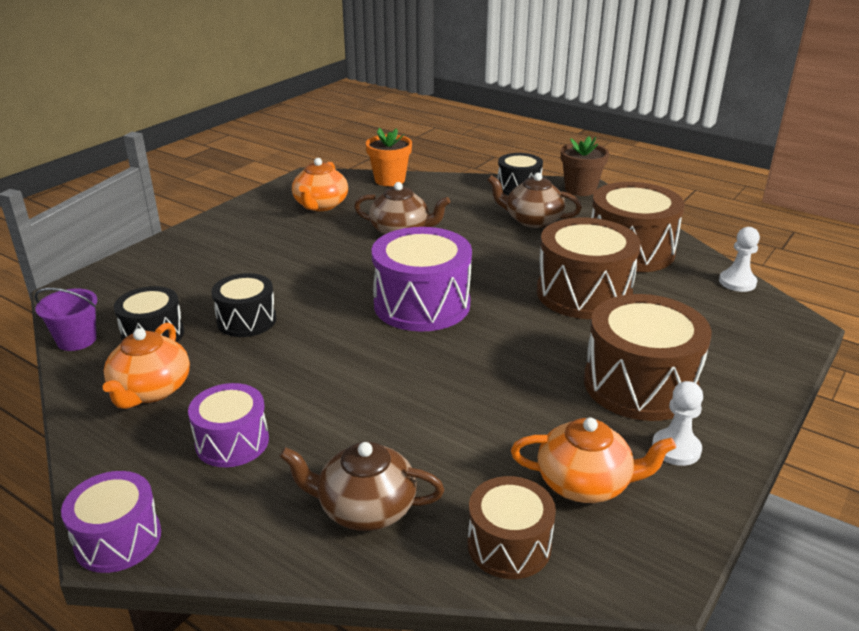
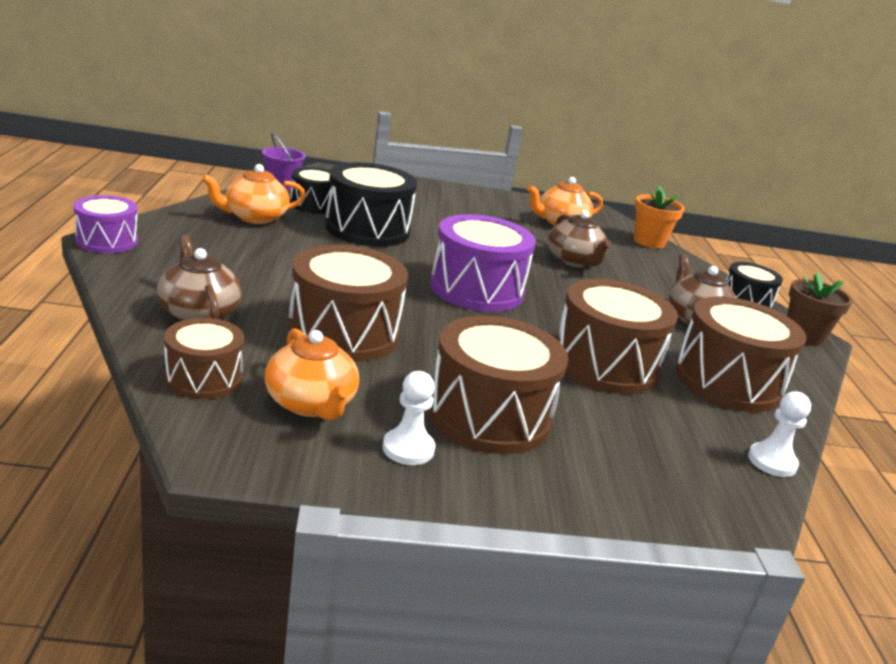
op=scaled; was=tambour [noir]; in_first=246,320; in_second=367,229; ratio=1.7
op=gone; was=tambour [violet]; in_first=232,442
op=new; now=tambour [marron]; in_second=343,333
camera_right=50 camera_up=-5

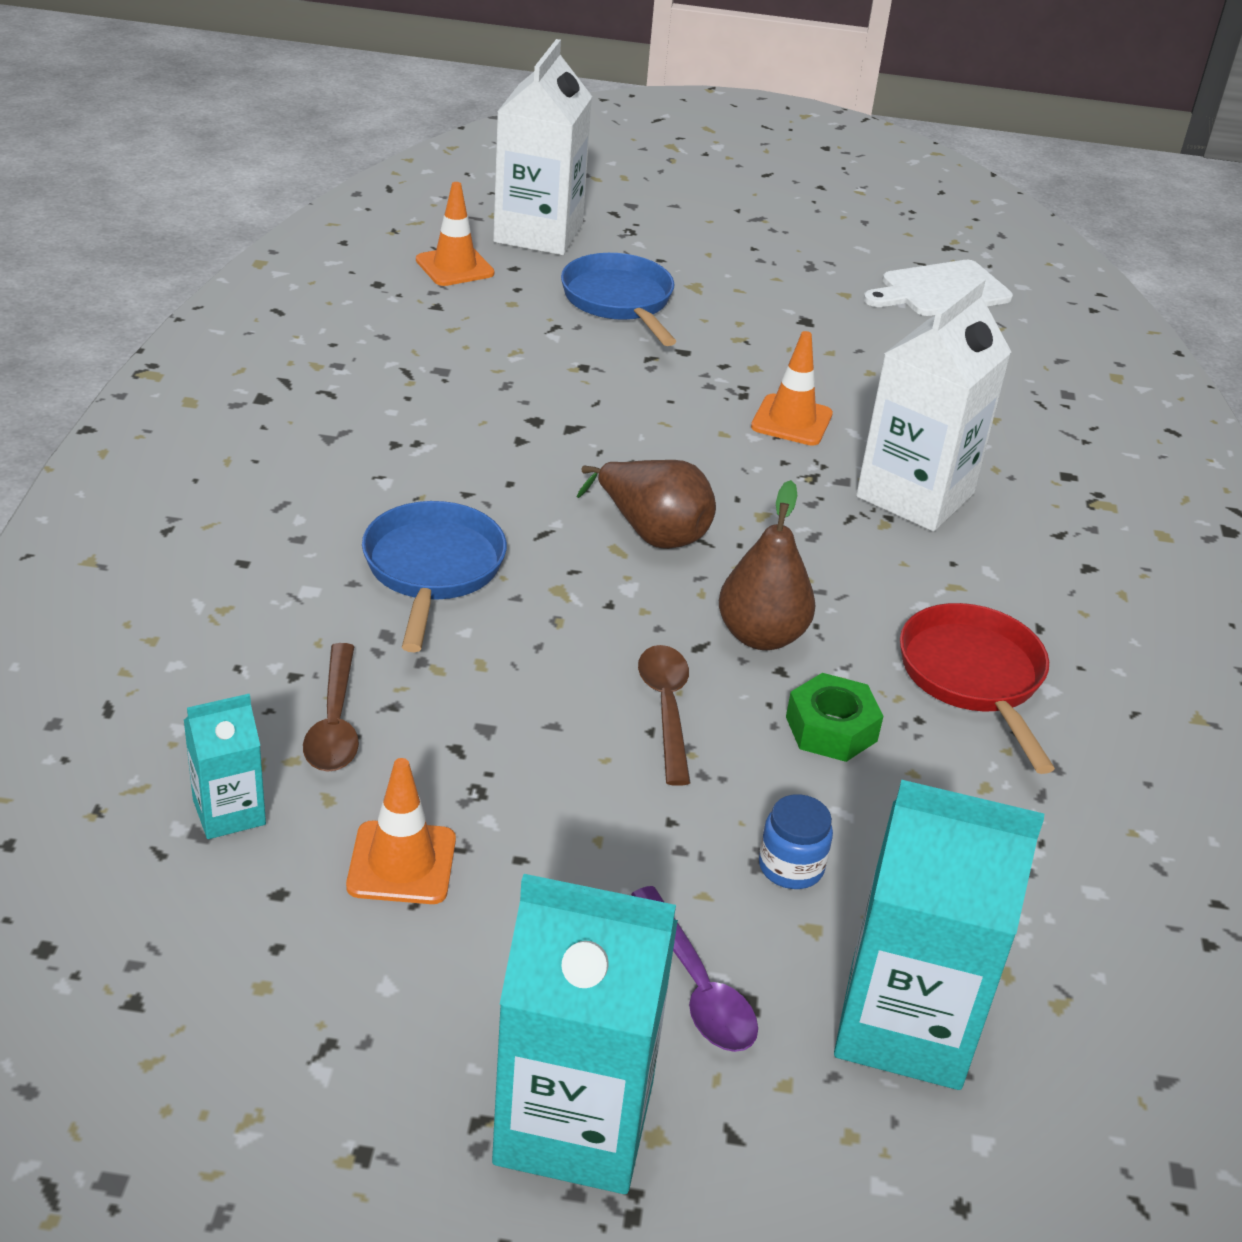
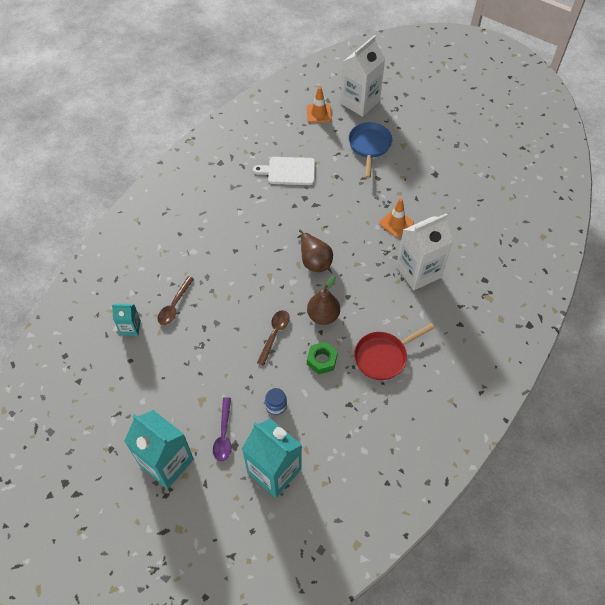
op=shifted; was=planche à découper [blanc]; in_first=941,290; in_second=289,171
op=gone; was=poêle [bleu]; in_first=432,570
op=rotated; was=poêle [rouge]; in_first=973,677; in_second=383,357; clockwise=-135
op=gone; was=cône de chantier [orange]; in_first=401,863
camera_right=30 camera_up=20

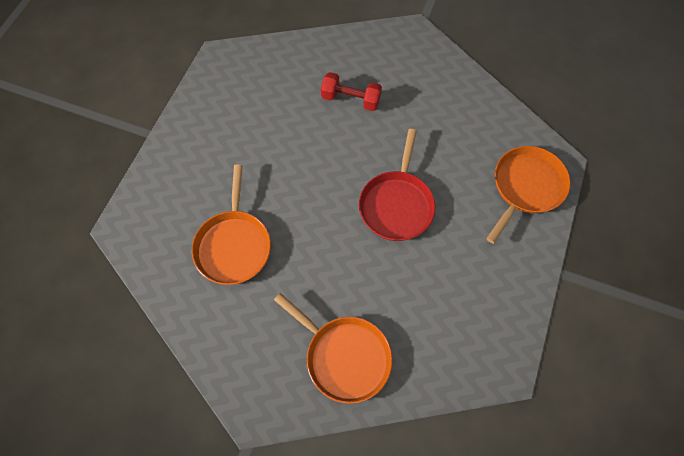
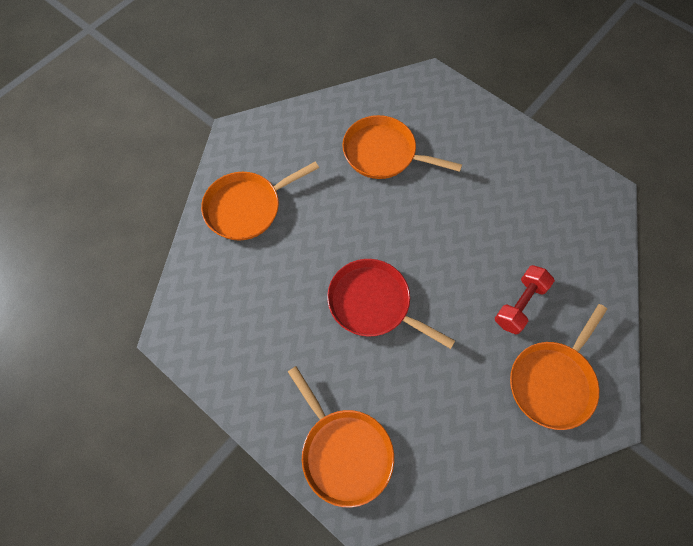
op=new; now=poêle [orange]; in_second=553,382
camera_right=110 camera_up=0

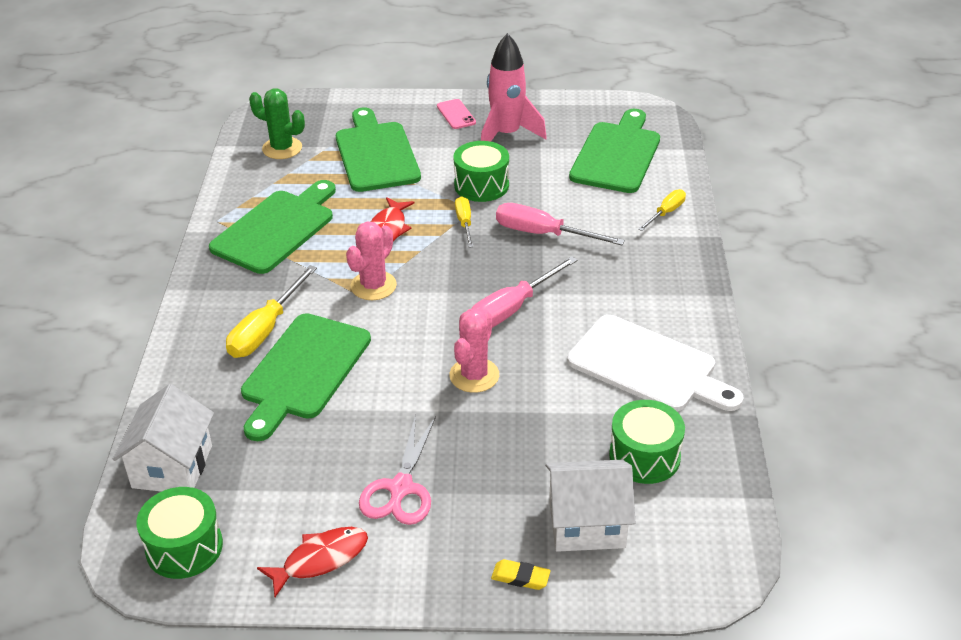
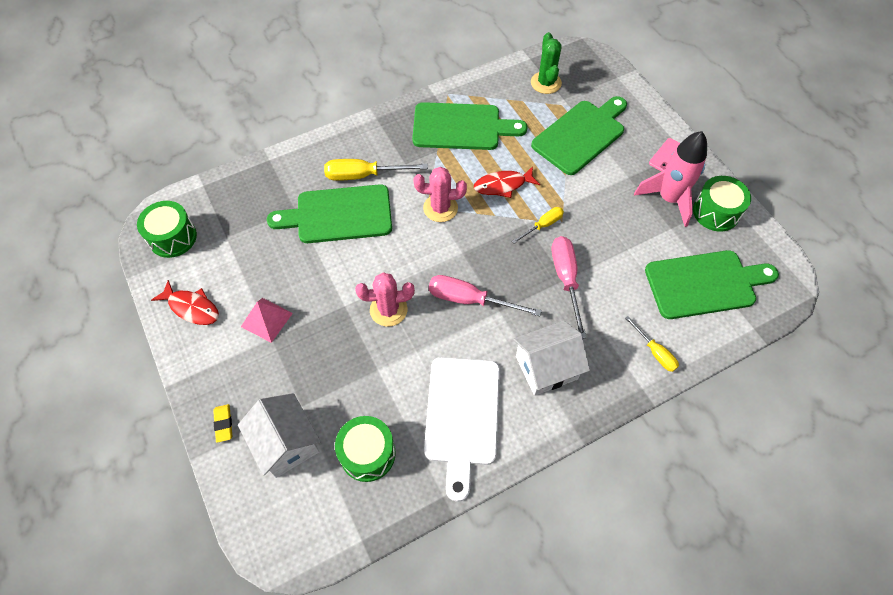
op=shifted; was=tambour [vert]; in_first=481,185; in_second=716,212
op=rotated; was=tournevis [jaune]; in_first=666,213; in_second=655,352; clockwise=45
op=shifted; was=maison [blanc]; in_first=172,466; in_second=546,367
op=swapped; was=ciseaux [rose]; now=pyramide [rose]; in_first=401,488; in_second=266,319
camera_right=60 camera_up=20

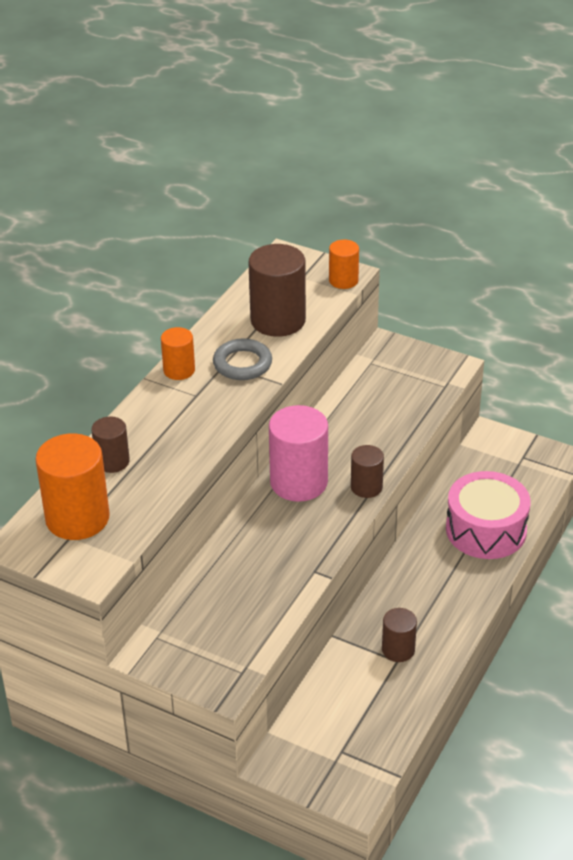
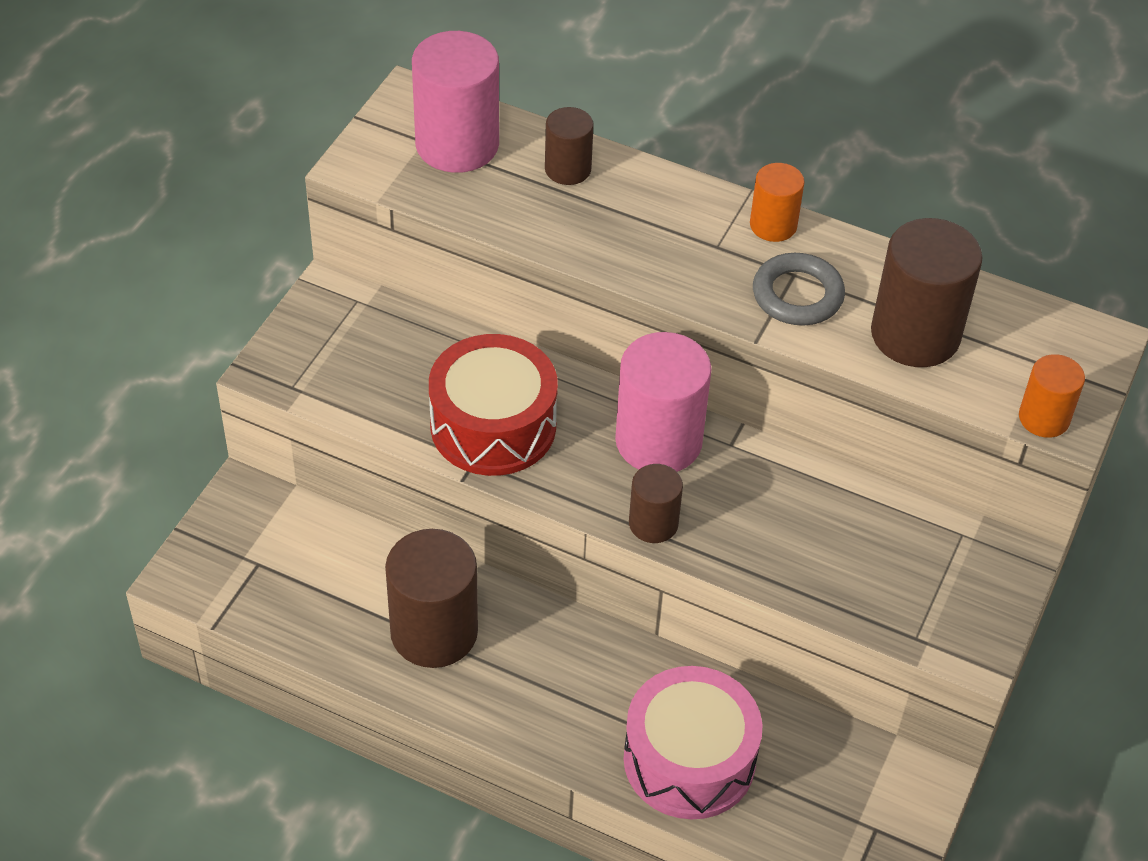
op=repainted; was=cylindre [orange]; now=cylindre [rose]; in_first=77,518; in_second=457,144
op=scaled; was=cylindre [marron]; in_first=398,650; in_second=434,632; ratio=1.81
op=new; now=tambour [rouge]; in_second=493,425
camera_right=85 camera_up=10

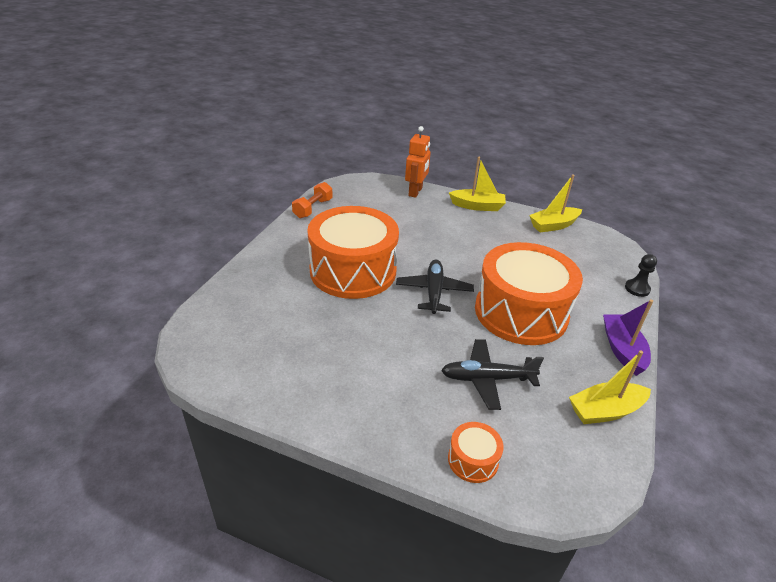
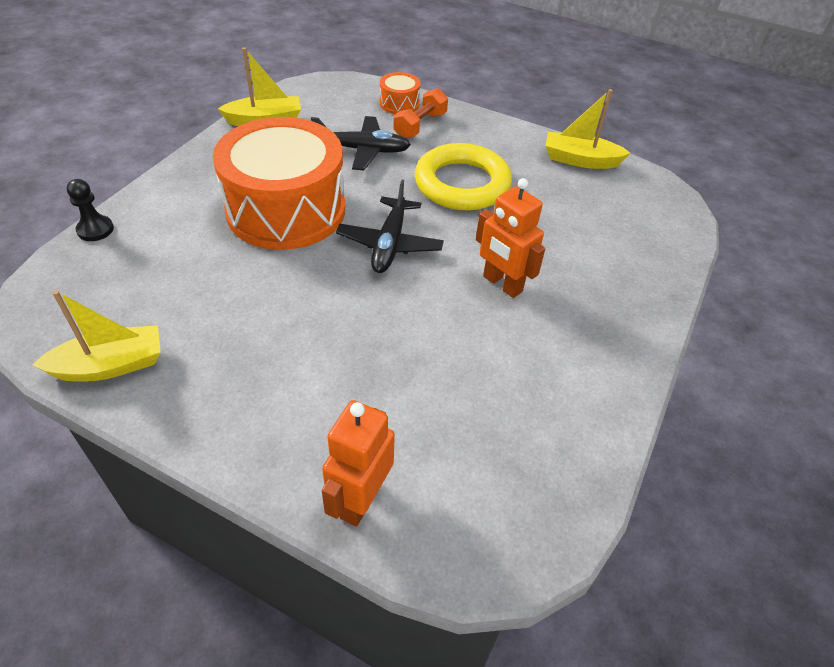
op=shifted; was=bateau [jaune]; in_first=477,206; in_second=580,160
op=shifted; was=haltère [orange]; in_first=313,208; in_second=420,125
op=swapped; was=tambour [orange]; now=robot [orange]; in_first=353,271; in_second=502,284
op=gone; was=bateau [violet]; in_first=622,350
op=new; now=anneau [jaune]; in_second=462,184
camera_right=-175 camera_up=10

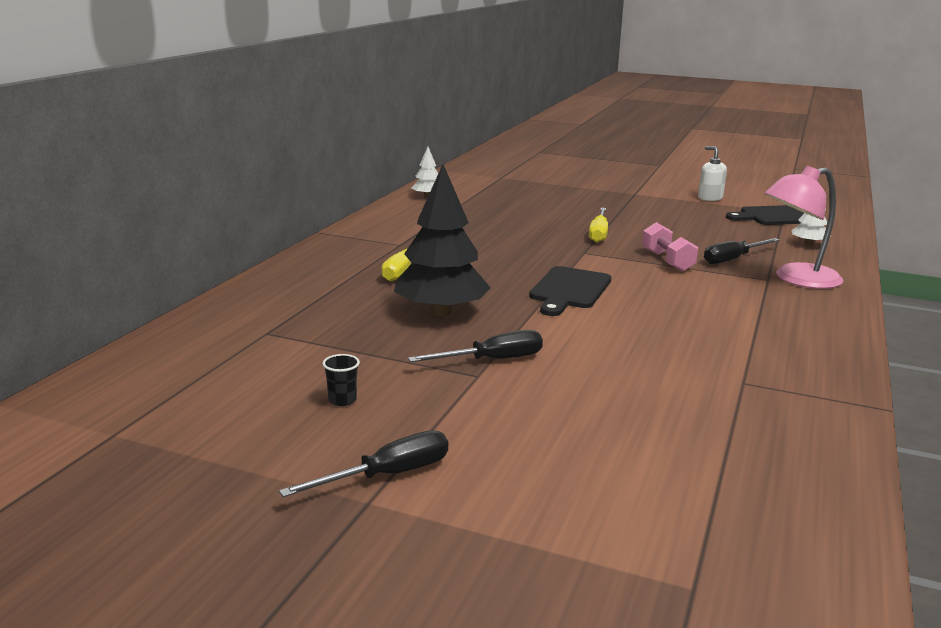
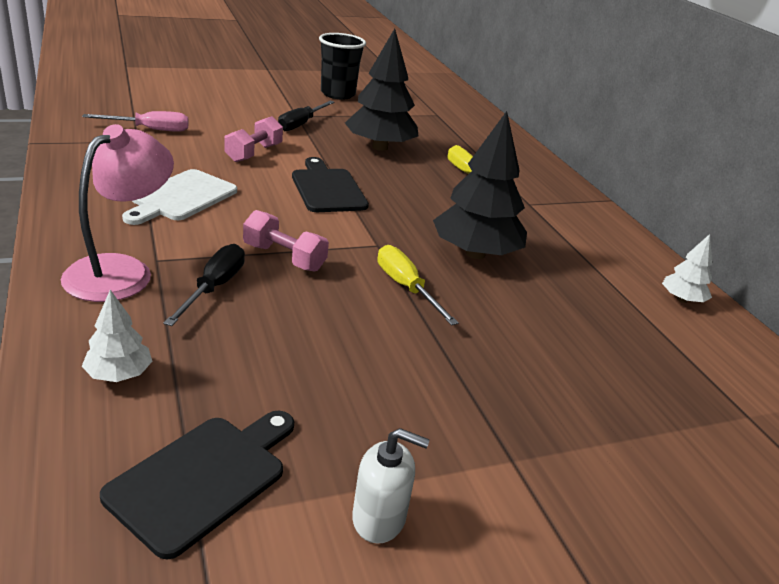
op=scaled; was=gobelet [noir]; in_first=342,400; in_second=338,94; ratio=2.35
op=gone; was=tournevis [noir]; in_first=387,475
op=new; now=tournevis [rose]; in_second=150,129
op=new; now=arbre [noir]; in_second=475,253
op=new; now=haltère [rose]; in_second=254,153
op=new; now=planche à découper [blanc]; in_second=181,197
camera_right=135 camera_up=10

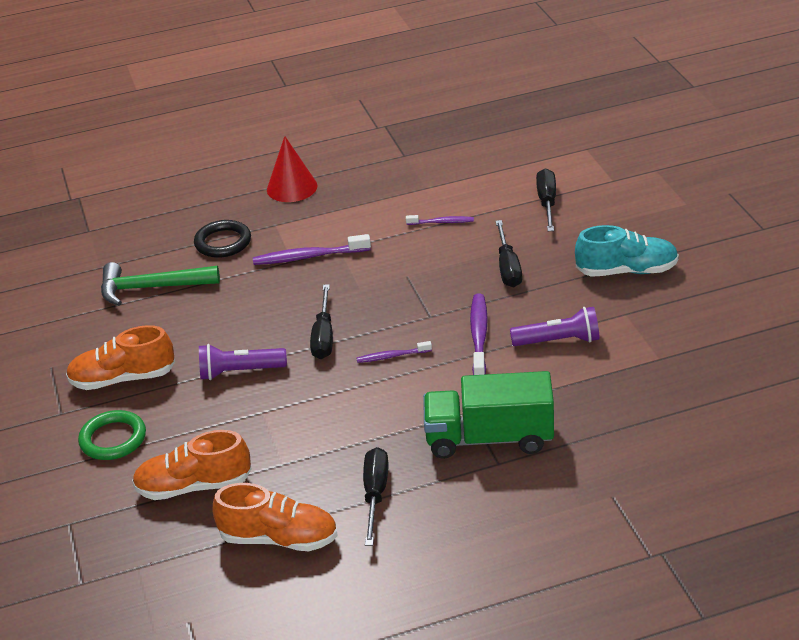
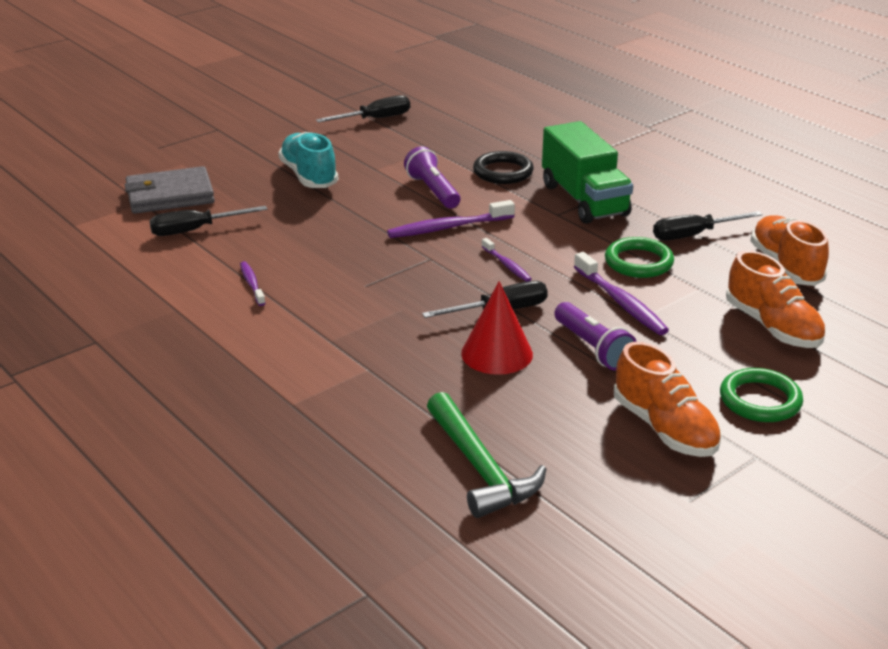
op=shifted; was=cône [rouge]; in_first=292,187; in_second=497,353
op=shifted; was=anneau [noir]; in_first=223,242; in_second=503,172
op=shifted; was=tournevis [noir]; in_first=508,267; in_second=375,119
op=shifted; was=brosse à dents [violet]; in_first=309,257; in_second=620,302
op=new; now=portefeuille [gris]; in_second=170,195
op=new; now=anneau [vert]; in_second=638,262
camera_right=-115 camera_up=-5

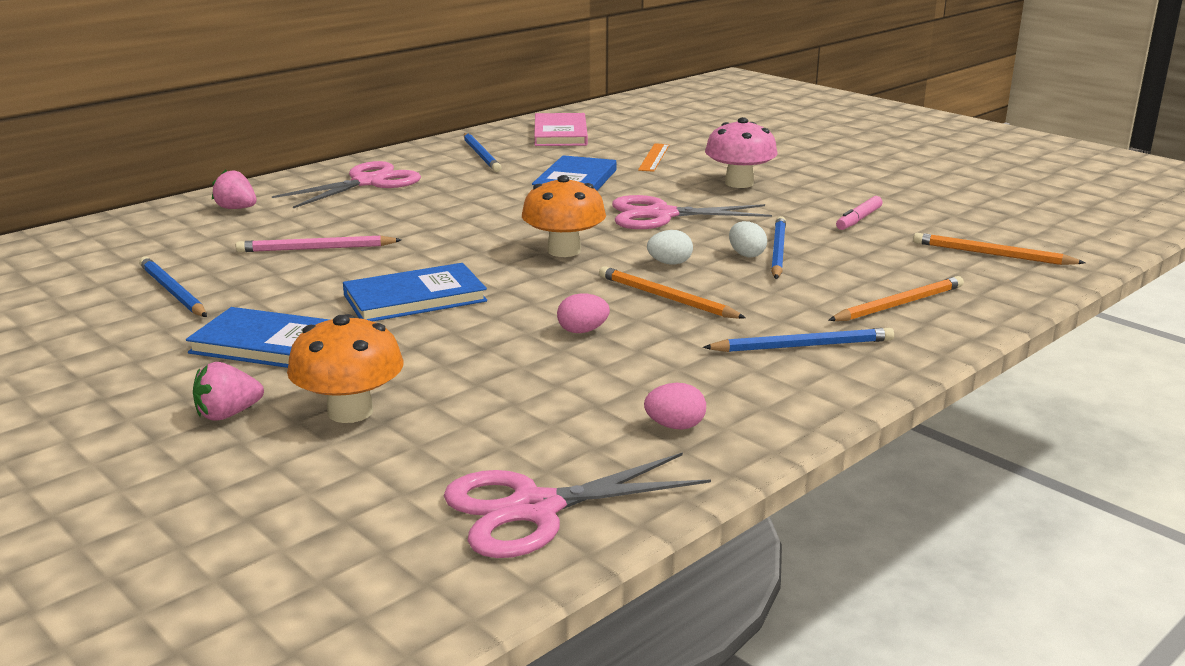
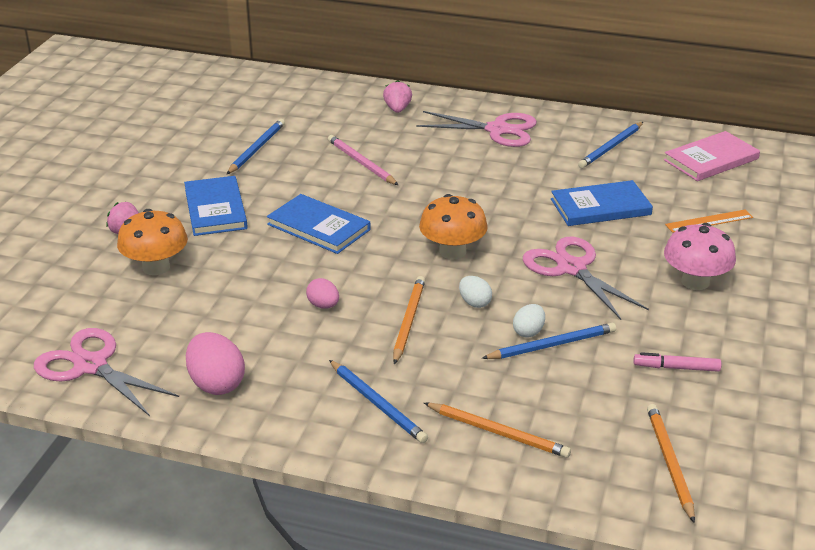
op=scaled; was=œuf [rose]; in_first=675,426; in_second=216,384; ratio=1.73
camera_right=60 camera_up=10

